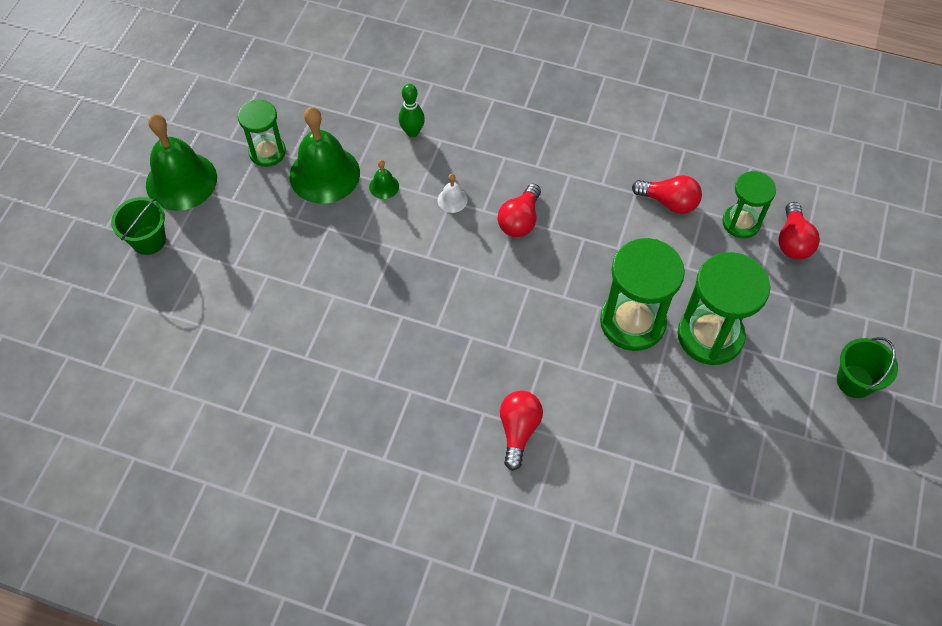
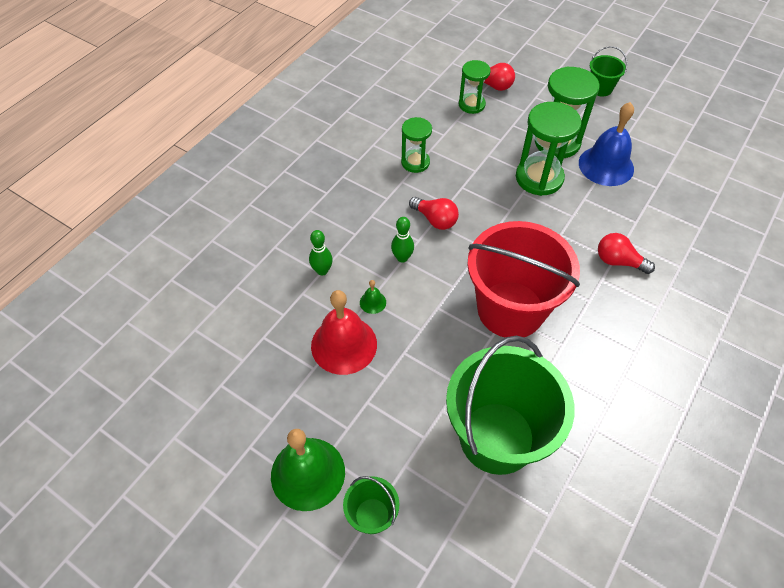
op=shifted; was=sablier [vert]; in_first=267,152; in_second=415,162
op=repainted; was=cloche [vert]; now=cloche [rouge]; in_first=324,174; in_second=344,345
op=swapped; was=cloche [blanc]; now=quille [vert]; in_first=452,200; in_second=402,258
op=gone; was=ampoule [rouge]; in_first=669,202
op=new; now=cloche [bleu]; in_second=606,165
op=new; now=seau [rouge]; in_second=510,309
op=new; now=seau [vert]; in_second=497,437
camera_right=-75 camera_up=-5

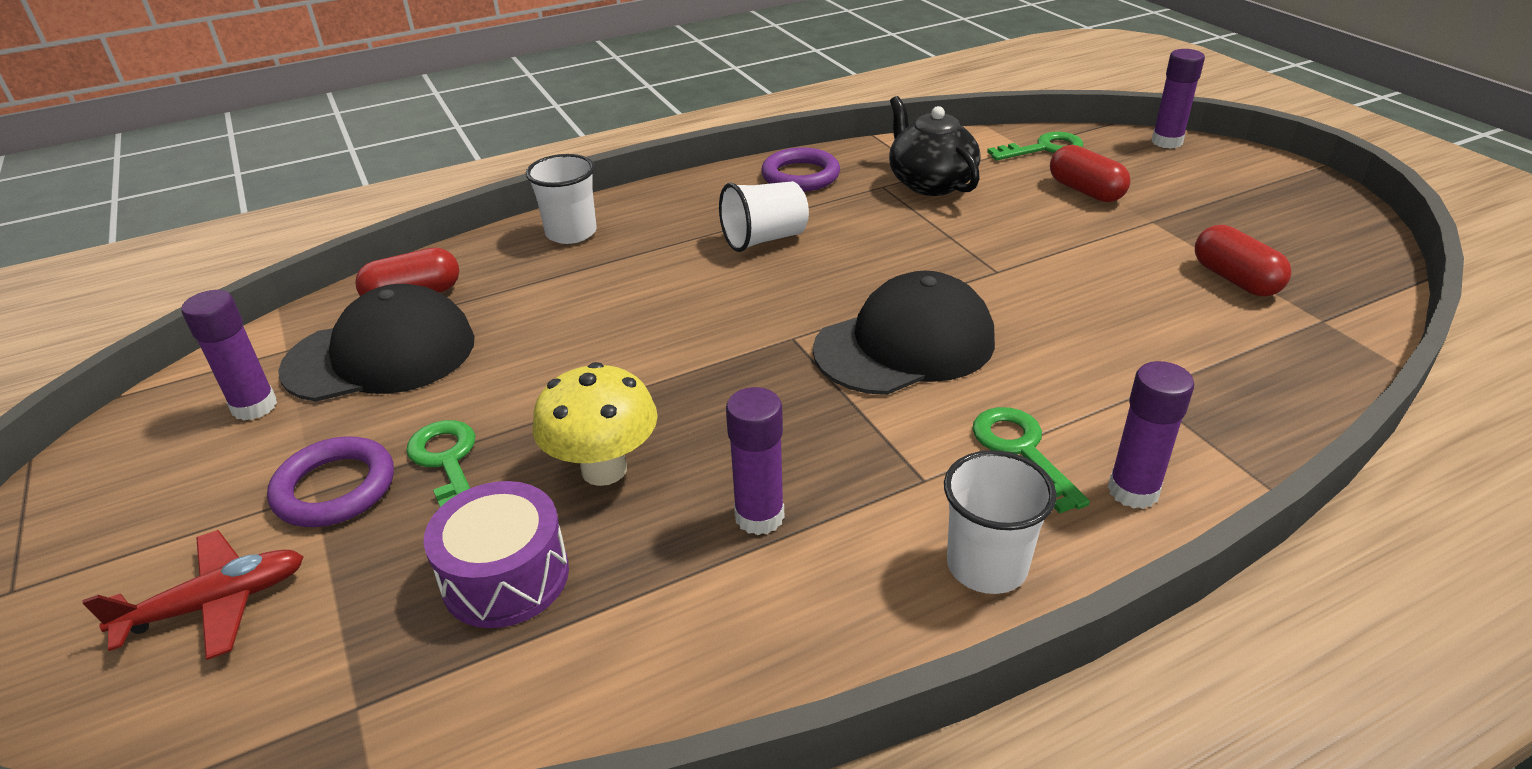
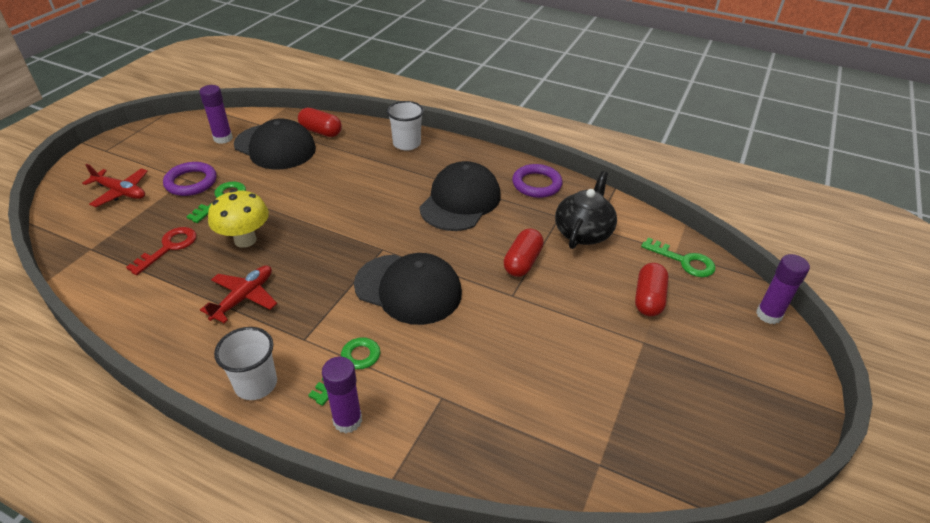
op=swapped; was=gobelet [blanc]; now=casquette [noir]; in_first=764,239; in_second=460,201
op=shifted; was=gélule [rouge]; in_first=1235,279; in_second=522,262
op=swapped; was=bâton de colle [violet]; now=avion [rouge]; in_first=759,516; in_second=244,297
op=swapped; was=tambour [violet]; now=clé [rouge]; in_first=505,577; in_second=169,247
camera_right=50 camera_up=5

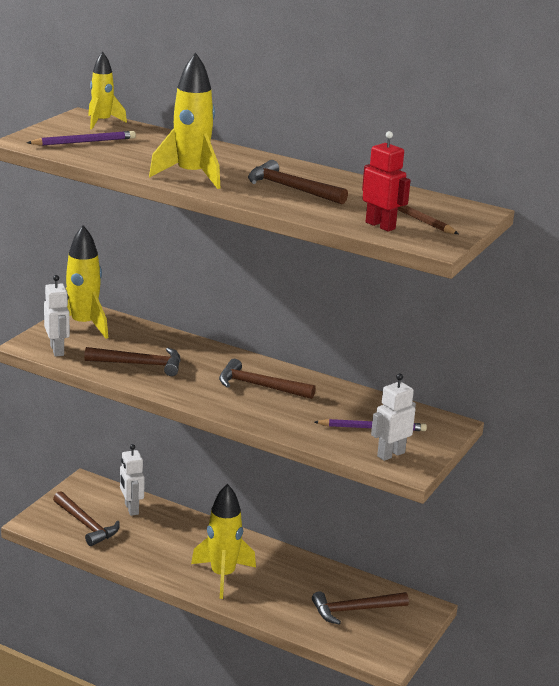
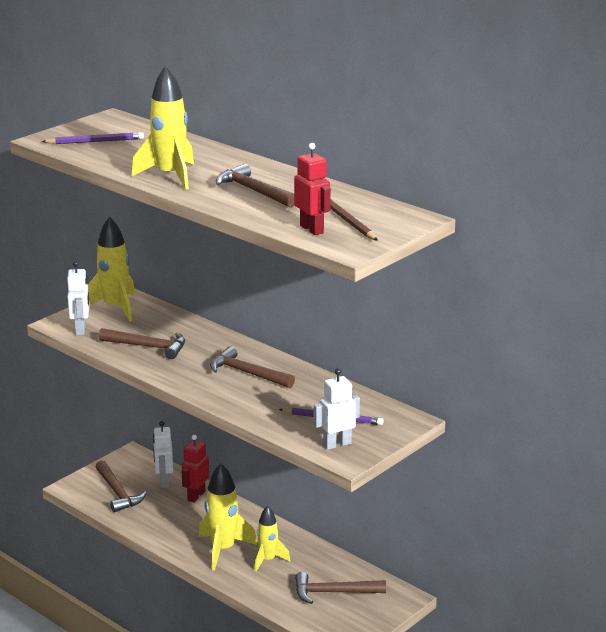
op=shifted; was=fusée [jaune]; in_first=102,122; in_second=268,560
op=new; now=robot [rouge]; in_second=196,496
camera_right=15 camera_up=0

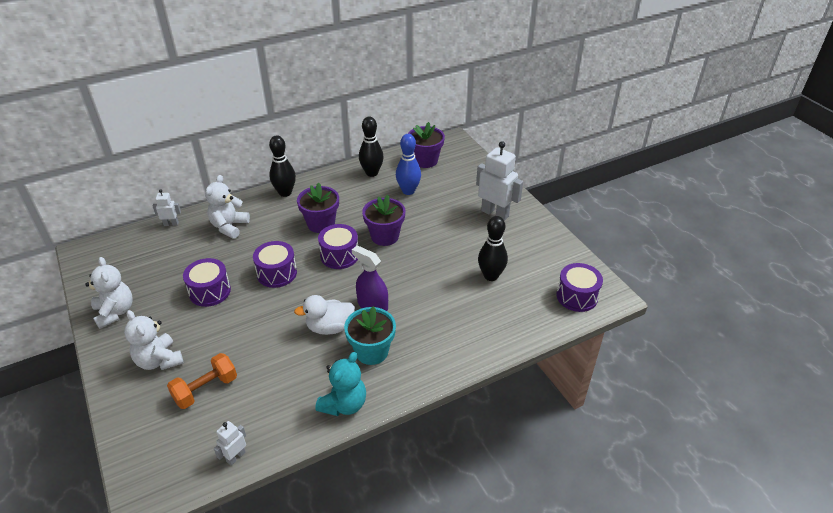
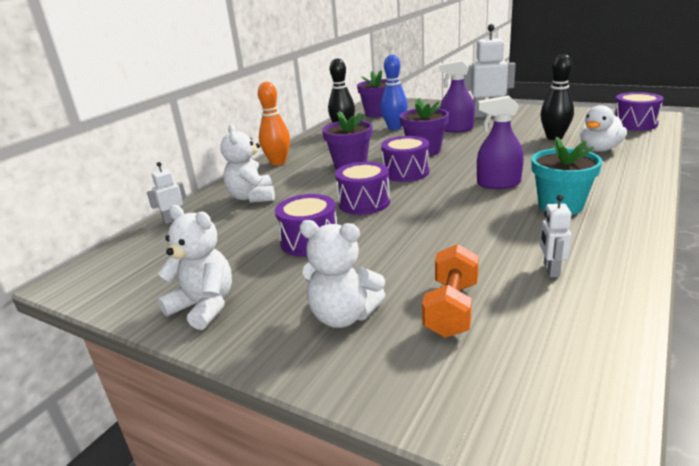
op=repainted; was=quille [noir]; now=quille [orange]; in_first=285,193; in_second=278,162
op=shifted; was=canard [blanc]; in_first=329,327; in_second=599,149
op=gone; was=ours en peluche [turquoise]; in_first=344,404
op=shifted; was=robot [blanc]; in_first=236,457; in_second=551,270
op=new; now=vaporisateur [violet]; in_second=456,129
camera_right=-30 camera_up=-15

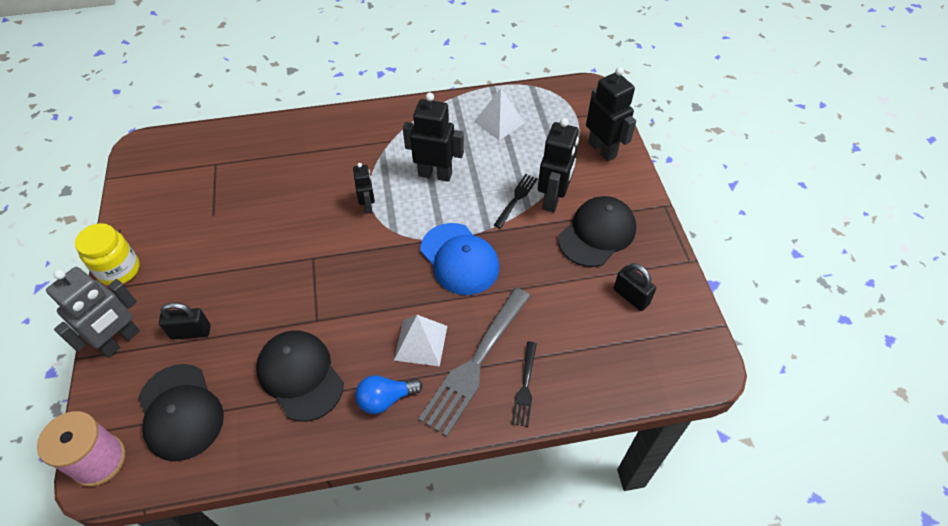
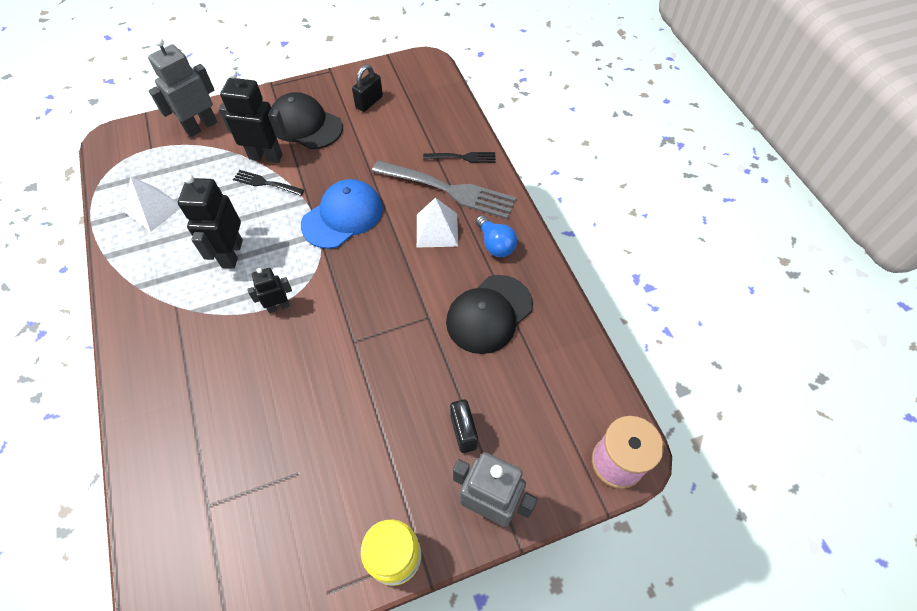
op=repainted; was=robot [noir]; now=robot [gris]; in_first=602,149; in_second=201,126
op=gone; was=casquette [noir]; in_first=180,412
camera_right=-100 camera_up=5

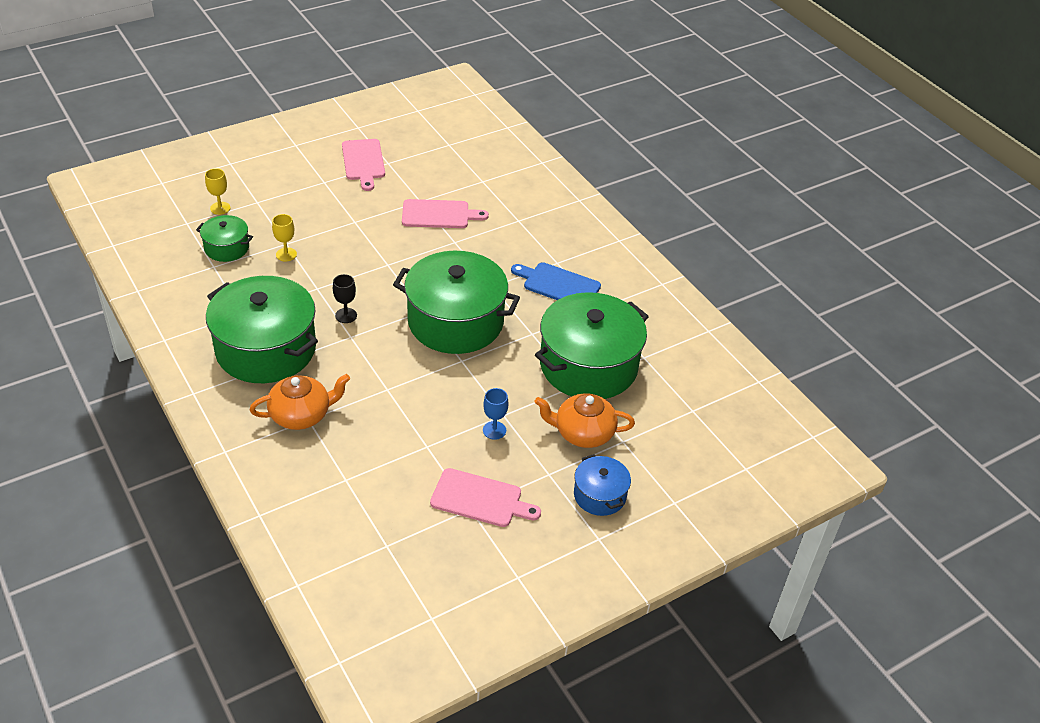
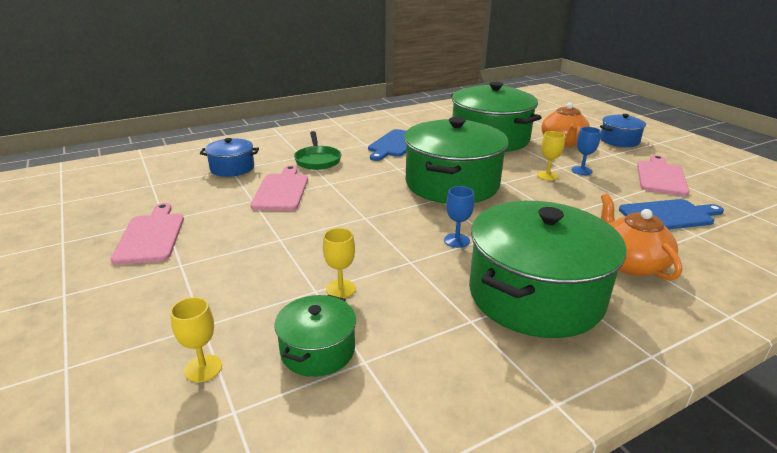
op=rotated; was=planche à découper [rose]; in_first=363,162; in_second=151,236; clockwise=-90
op=repainted; was=verre à pied [noir]; now=verre à pied [bleu]; in_first=346,315; in_second=456,240
op=new; now=poêle [vert]; in_second=317,160
op=new; now=verre à pied [jaune]; in_second=547,176
op=new; now=marmite [bleu]; in_second=232,168
op=new; now=planche à découper [bleu]; in_second=669,215
camera_right=-85 camera_up=-15

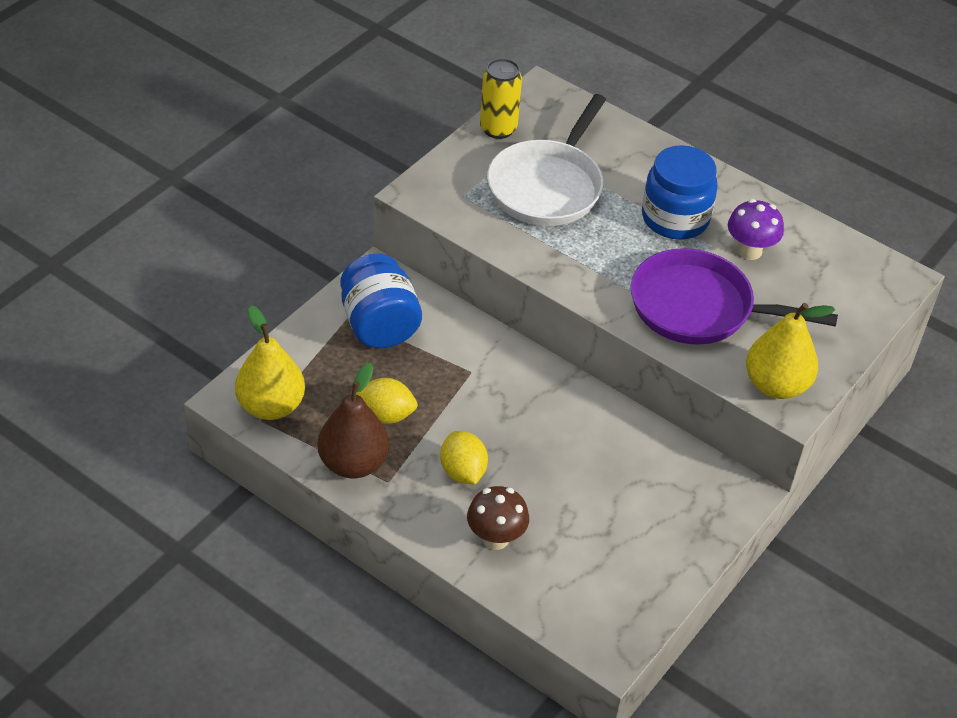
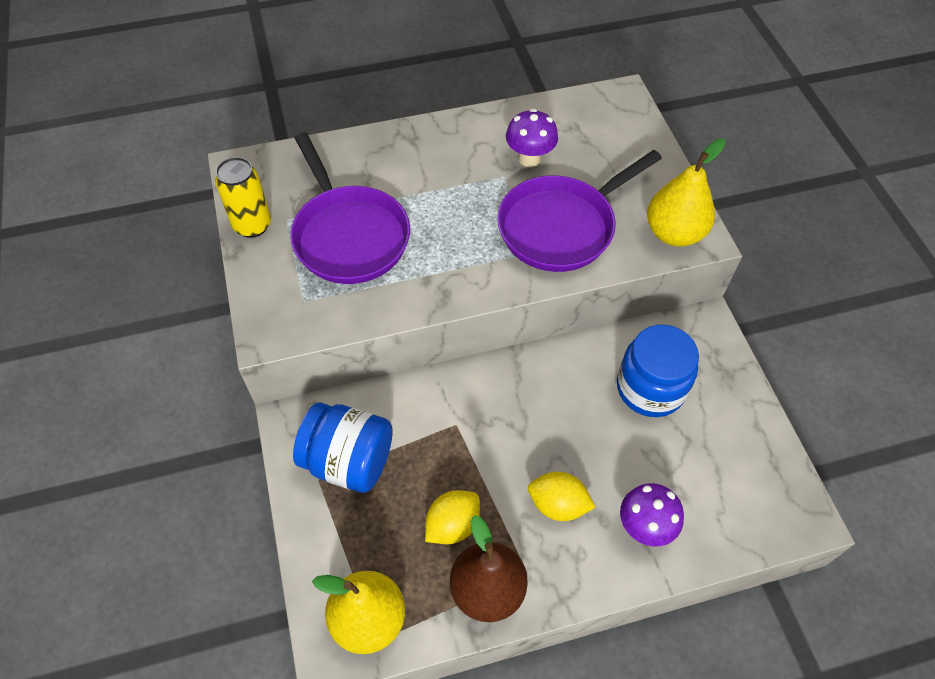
op=repainted; was=poêle [blanc]; now=poêle [violet]; in_first=548,186; in_second=348,235
op=shifted; was=bocal [bleu]; in_first=675,218; in_second=650,388
op=repainted; was=champignon [marron]; now=champignon [violet]; in_first=495,538; in_second=644,527
camera_right=-50 camera_up=10

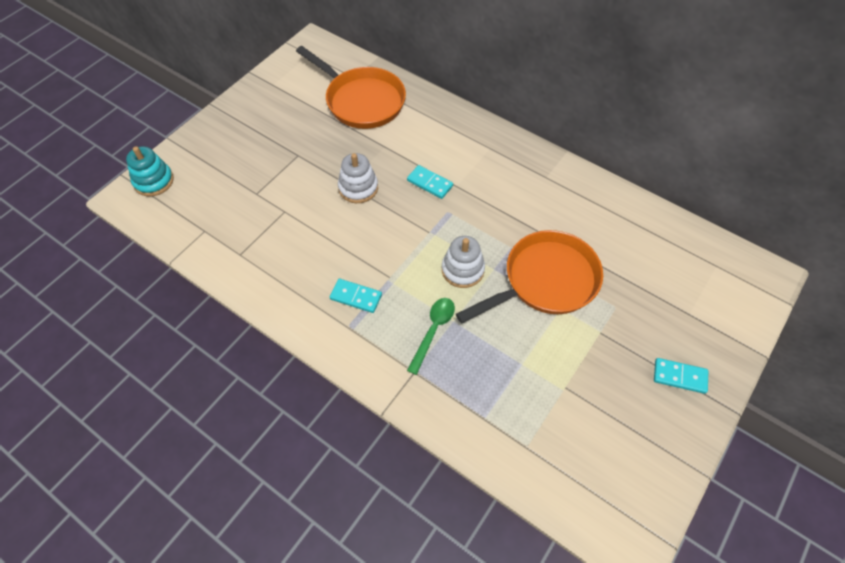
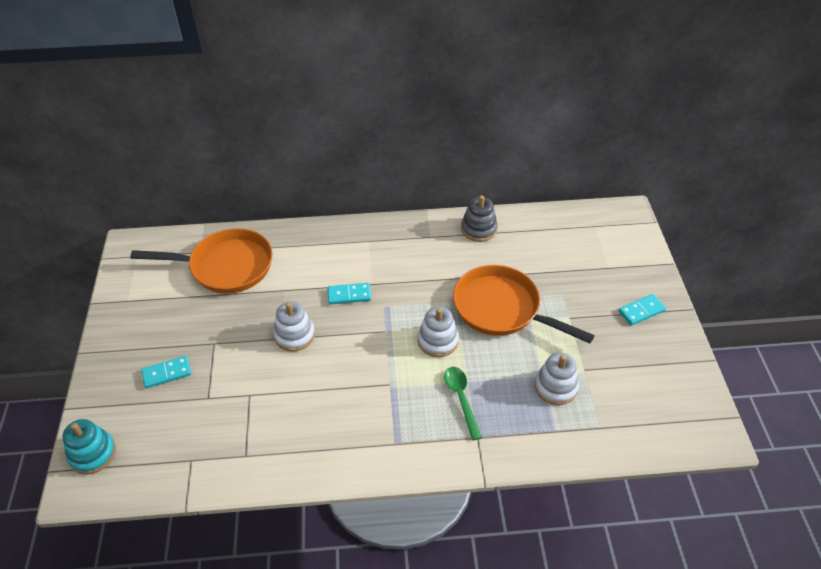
op=rotated; was=poêle [orange]; in_first=545,281; in_second=501,309; clockwise=-75
op=shifted; was=domino [turquoise]; in_first=356,297; in_second=167,373
op=new; now=jouet à empiler [gris]; in_second=479,229
op=new; now=jouet à empiler [blanc]; in_second=555,387
camera_right=-40 camera_up=-10

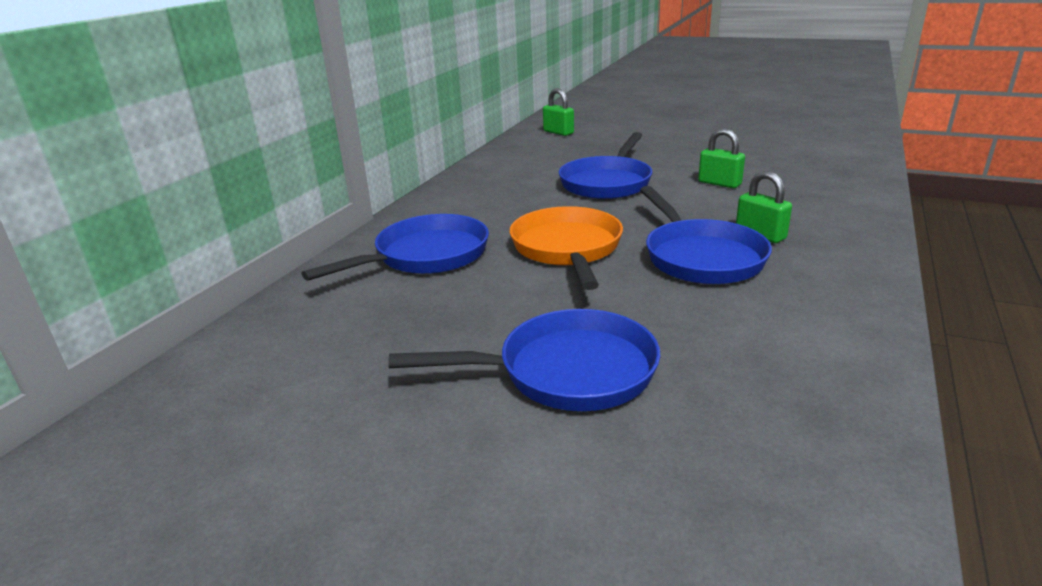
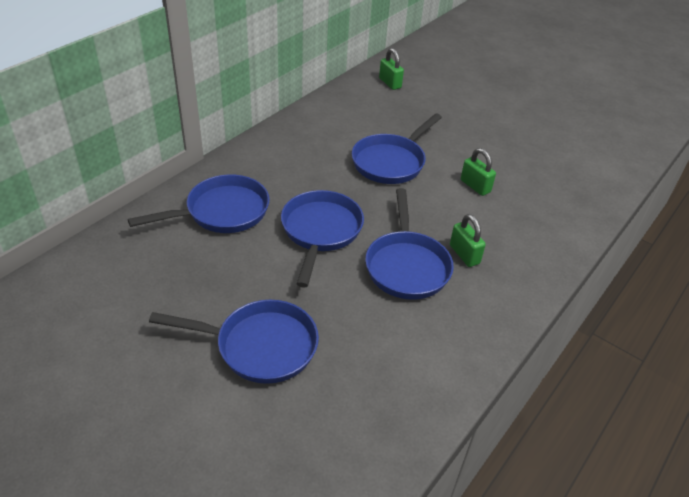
op=repainted; was=poêle [orange]; now=poêle [bleu]; in_first=567,249; in_second=320,232
camera_right=10 camera_up=15

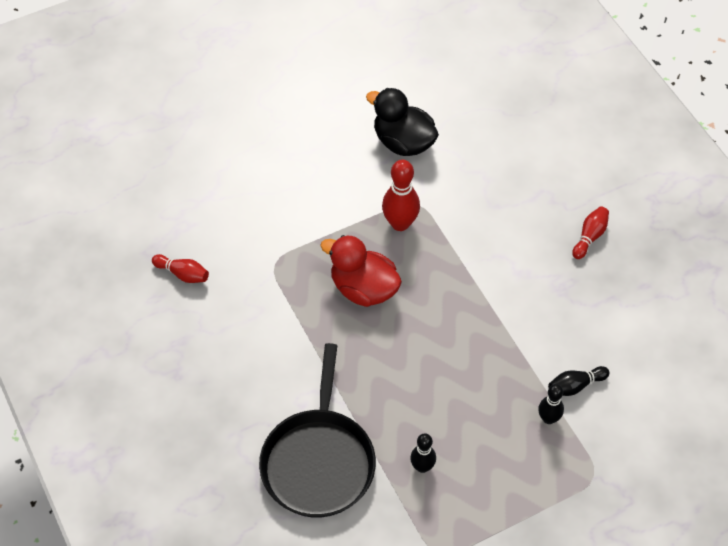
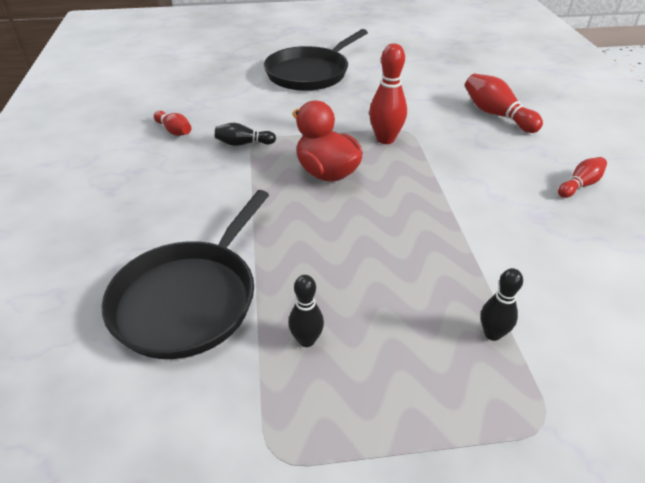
op=gone; was=canard [noir]; in_first=403,142
op=shifted; was=quille [noir]; in_first=575,386; in_second=243,144
op=new; now=poêle [noir]; in_second=310,73
op=new; now=quille [rouge]; in_second=496,115
camera_right=20 camera_up=-15

